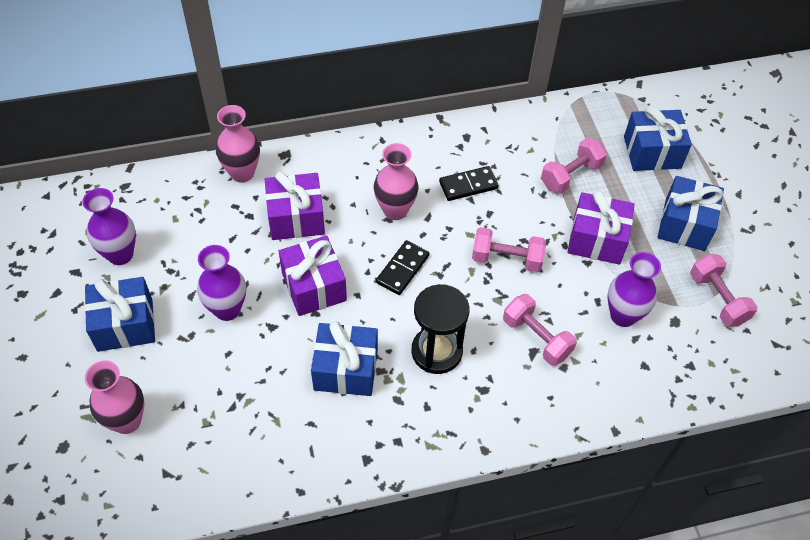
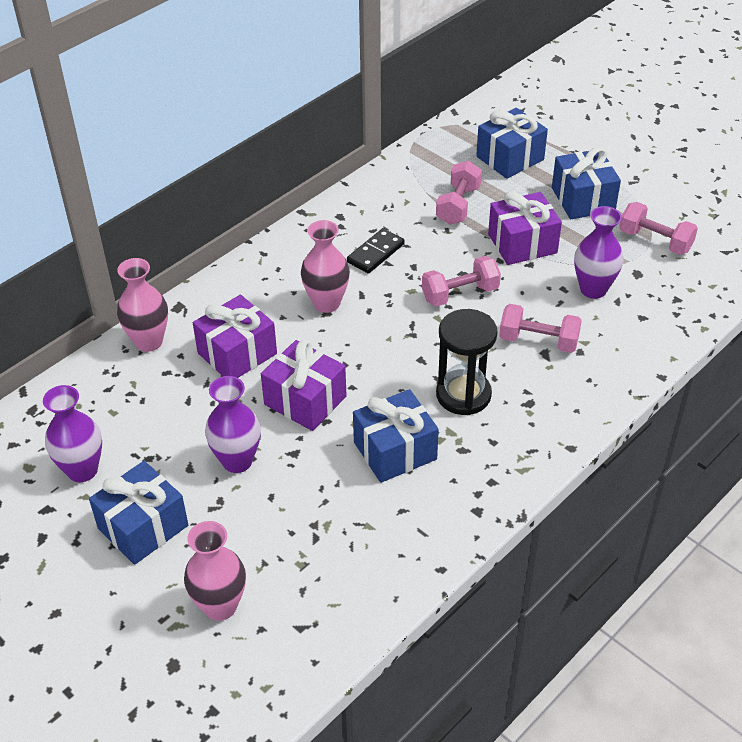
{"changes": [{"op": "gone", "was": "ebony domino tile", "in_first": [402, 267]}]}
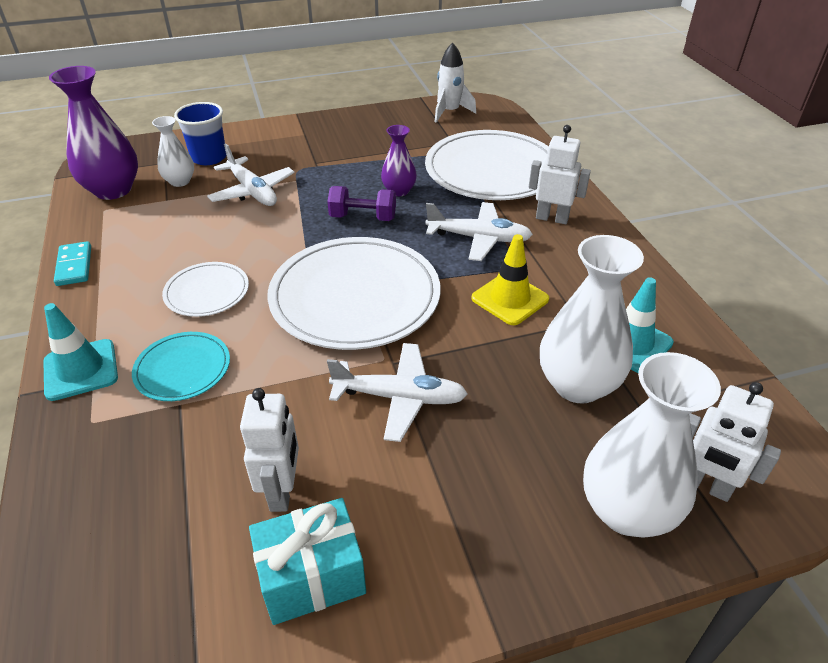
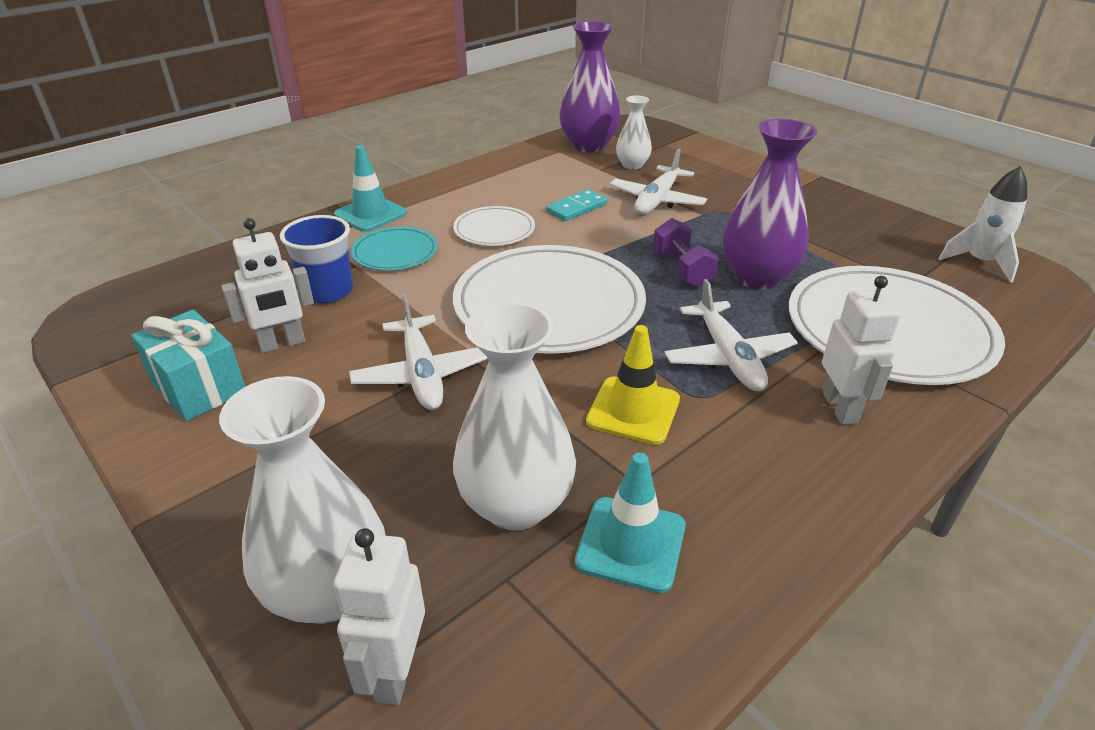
{"changes": [{"op": "shifted", "was": "teal domino tile", "in_first": [72, 263], "in_second": [576, 205]}, {"op": "shifted", "was": "blue tumbler", "in_first": [200, 133], "in_second": [316, 259]}, {"op": "scaled", "was": "royal purple tall vase", "in_first": [399, 160], "in_second": [769, 204], "ratio": 1.79}]}
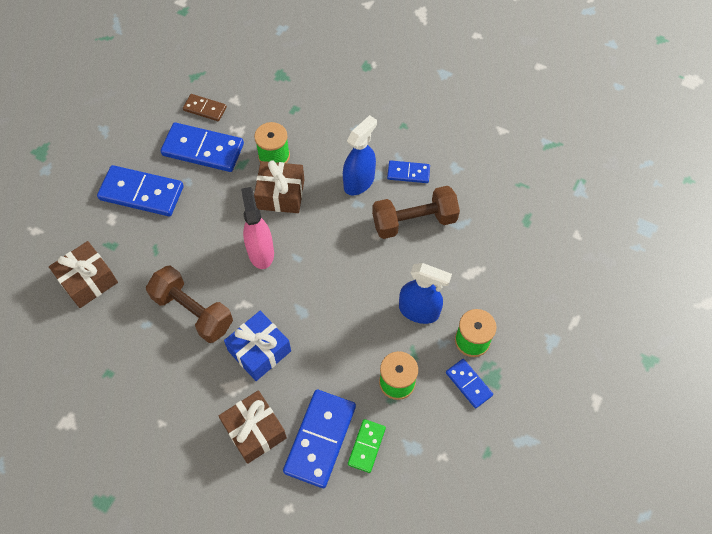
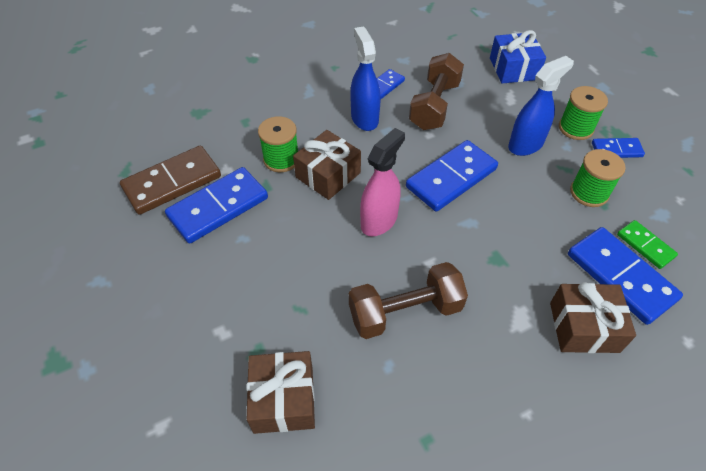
{"changes": [{"op": "shifted", "was": "blue domino tile", "in_first": [140, 190], "in_second": [452, 176]}, {"op": "shifted", "was": "blue gift", "in_first": [257, 346], "in_second": [518, 56]}, {"op": "rotated", "was": "pink sprayer", "in_first": [257, 228], "in_second": [382, 182], "clockwise": 105}, {"op": "scaled", "was": "dark brown domino tile", "in_first": [205, 107], "in_second": [170, 180], "ratio": 1.84}]}
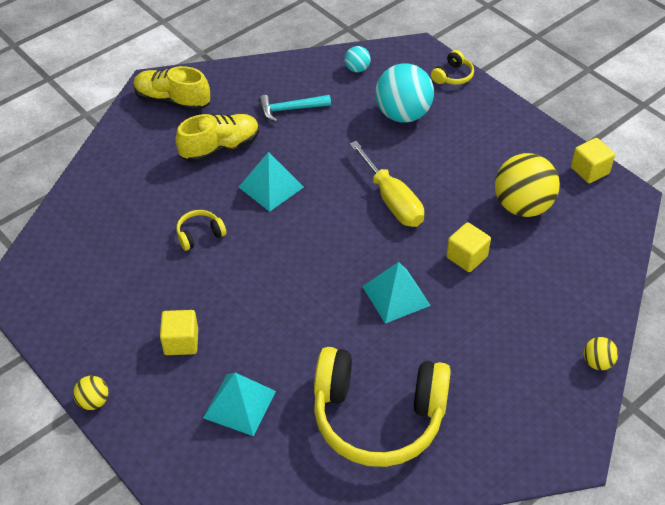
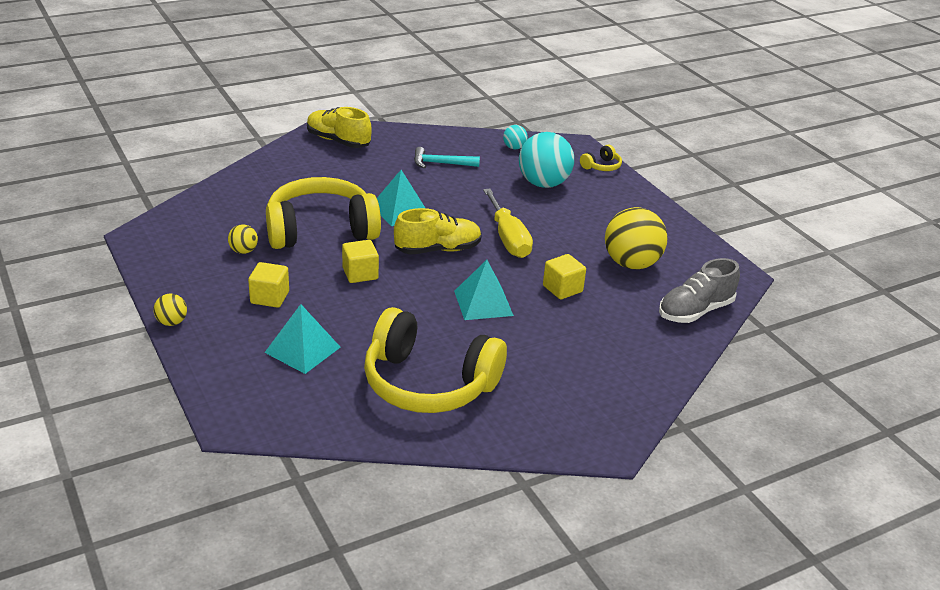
{"changes": [{"op": "new", "now": "ash-grey lace-up shoe", "in_second": [699, 290]}, {"op": "shifted", "was": "bright yellow lace-up shoe", "in_first": [217, 138], "in_second": [438, 231]}, {"op": "shifted", "was": "bright yellow solid cube", "in_first": [593, 160], "in_second": [360, 261]}, {"op": "shifted", "was": "bright yellow play ball", "in_first": [601, 353], "in_second": [243, 239]}, {"op": "scaled", "was": "bright yellow over-ear headphones", "in_first": [201, 230], "in_second": [323, 213], "ratio": 2.5}]}
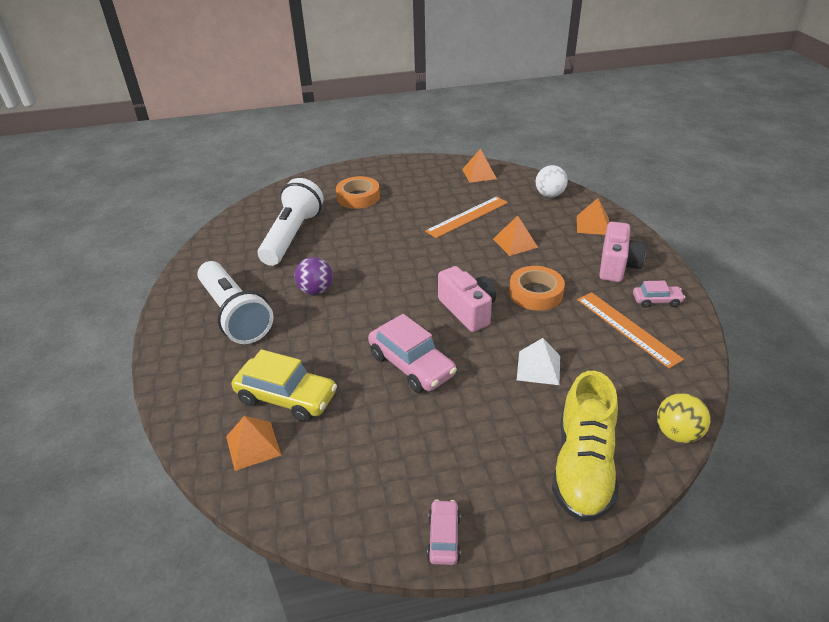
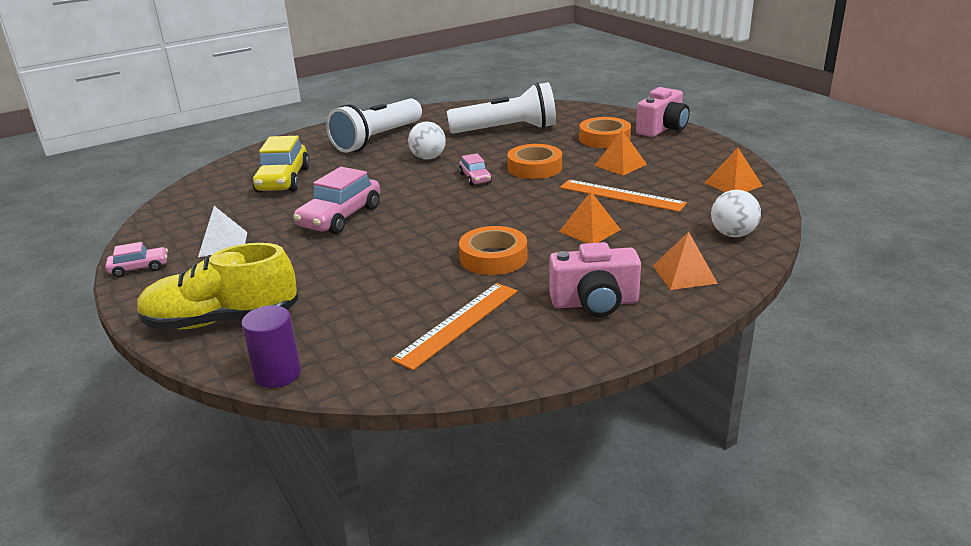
{"changes": [{"op": "new", "now": "bright orange roll of tape", "in_second": [534, 161]}, {"op": "shifted", "was": "bright orange pyramid shape", "in_first": [253, 443], "in_second": [620, 153]}, {"op": "shifted", "was": "pink photo camera", "in_first": [467, 299], "in_second": [663, 112]}, {"op": "shifted", "was": "pure white pyramid shape", "in_first": [538, 361], "in_second": [222, 231]}, {"op": "shifted", "was": "pink car", "in_first": [659, 294], "in_second": [475, 169]}, {"op": "swapped", "was": "bright yellow play ball", "now": "royal purple cylinder", "in_first": [683, 418], "in_second": [271, 346]}, {"op": "repainted", "was": "royal purple play ball", "now": "pure white play ball", "in_first": [313, 276], "in_second": [427, 140]}]}
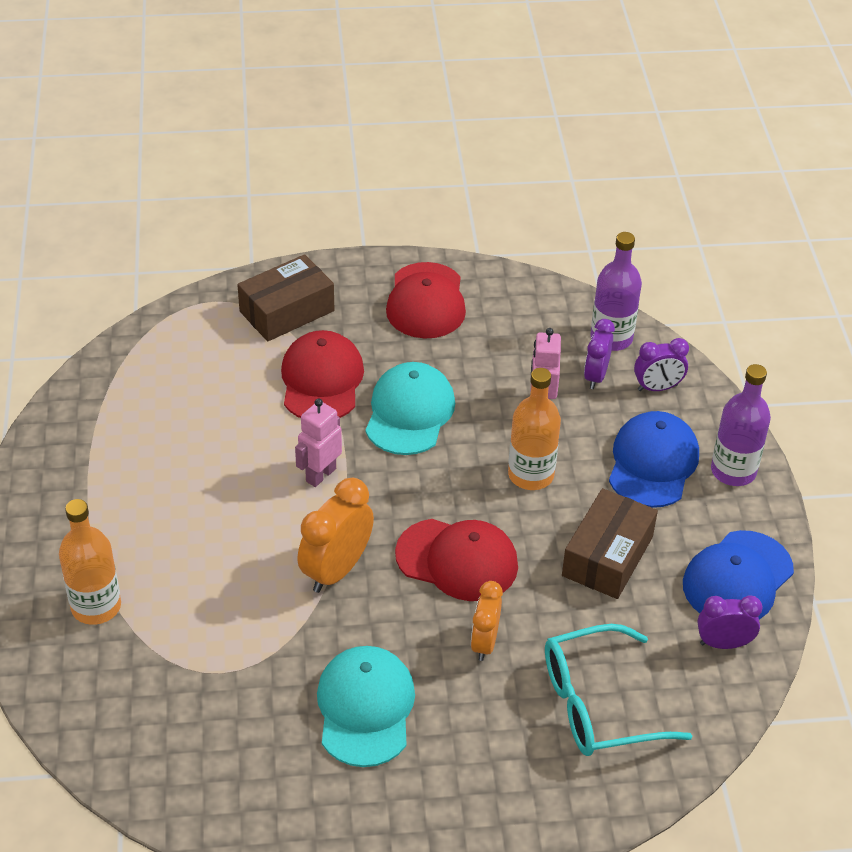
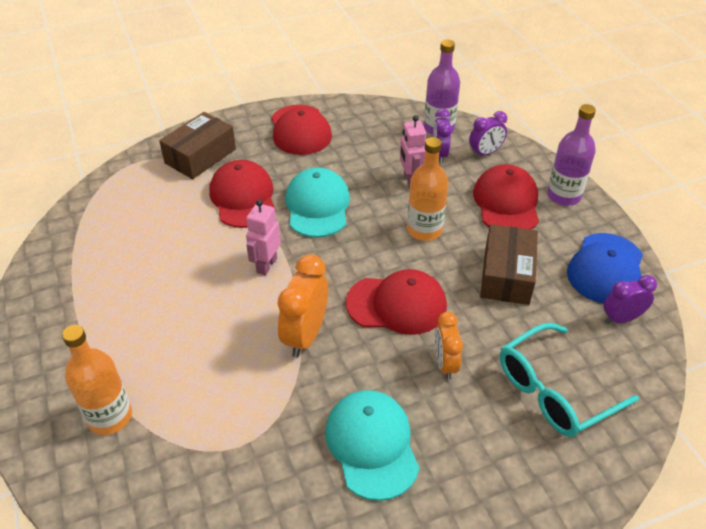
{"changes": [{"op": "repainted", "was": "blue cap", "now": "red cap", "in_first": [654, 459], "in_second": [506, 197]}]}
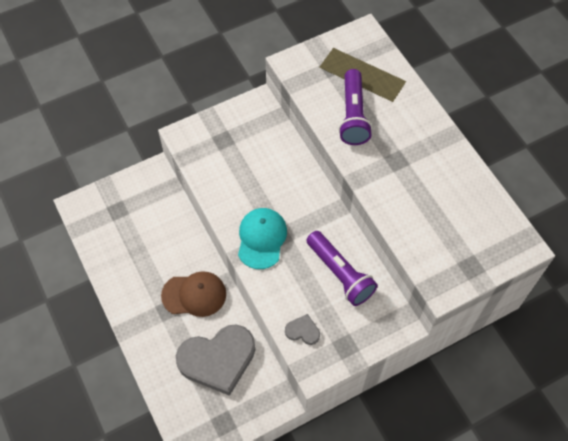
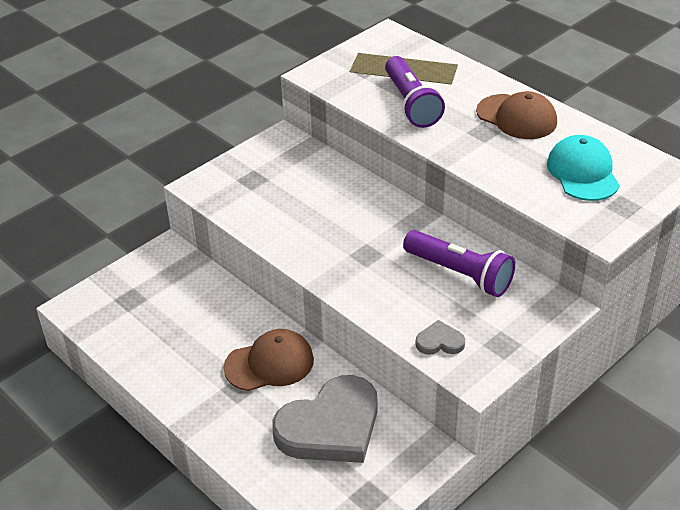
{"changes": [{"op": "new", "now": "dark brown cap", "in_second": [516, 115]}, {"op": "shifted", "was": "teal cap", "in_first": [262, 238], "in_second": [583, 168]}]}
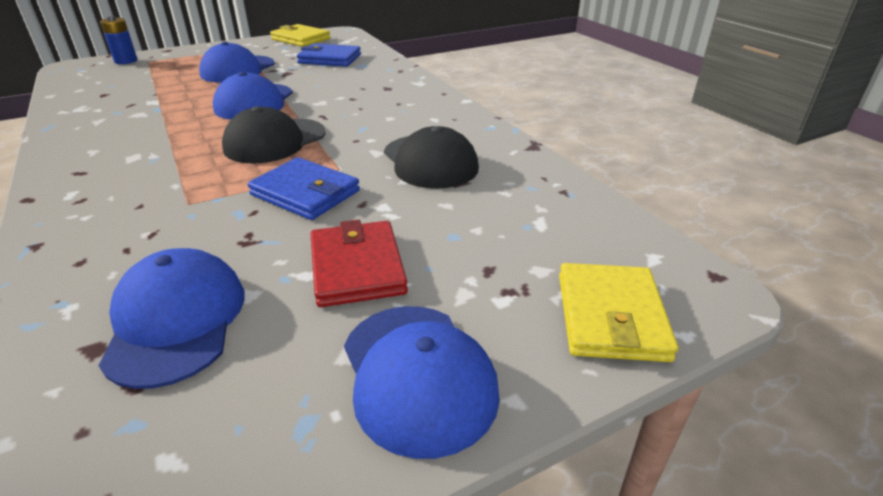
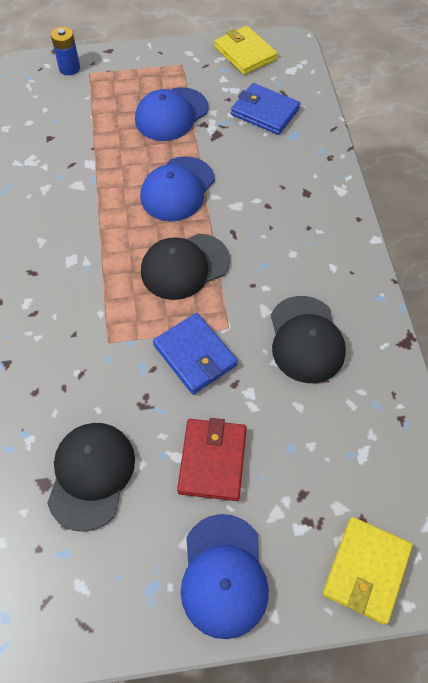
{"changes": [{"op": "repainted", "was": "blue cap", "now": "ebony cap", "in_first": [171, 318], "in_second": [91, 477]}]}
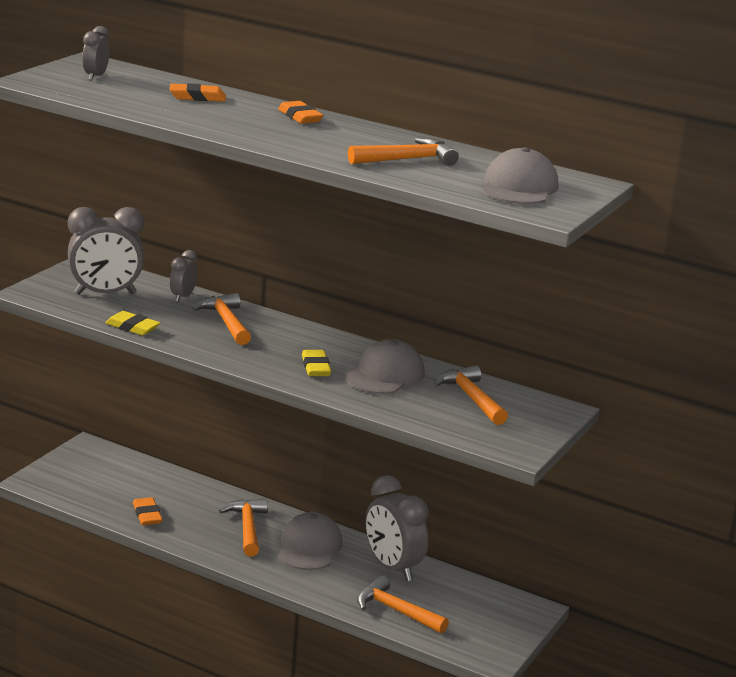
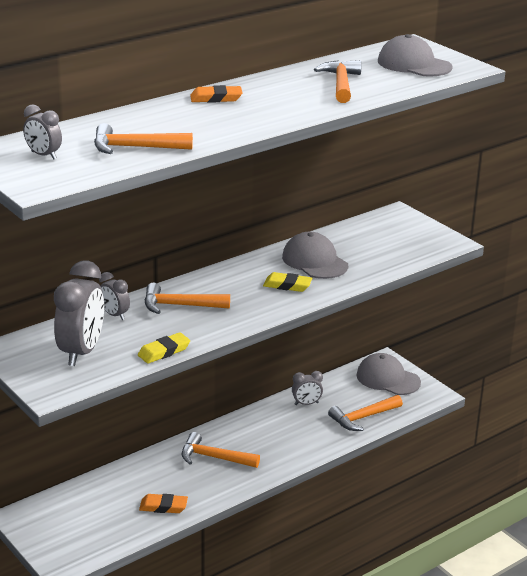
{"changes": [{"op": "gone", "was": "bright orange pencil eraser", "in_first": [197, 92]}, {"op": "shifted", "was": "ash-grey cap", "in_first": [310, 541], "in_second": [388, 374]}, {"op": "shifted", "was": "bright orange carpenter's hammer", "in_first": [471, 395], "in_second": [143, 138]}, {"op": "scaled", "was": "ash-grey alarm clock", "in_first": [397, 528], "in_second": [307, 388], "ratio": 0.51}]}
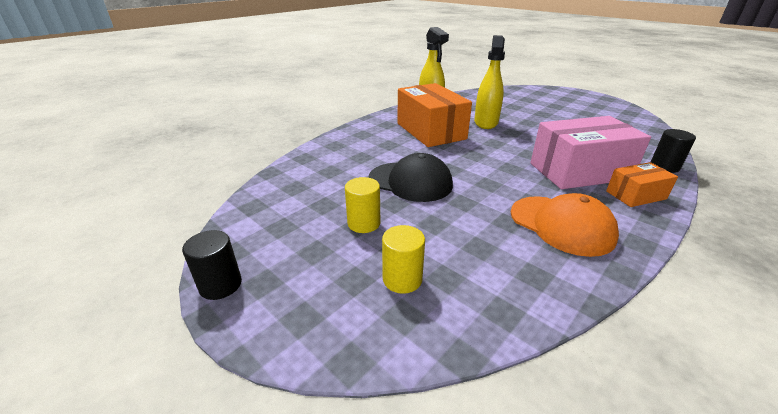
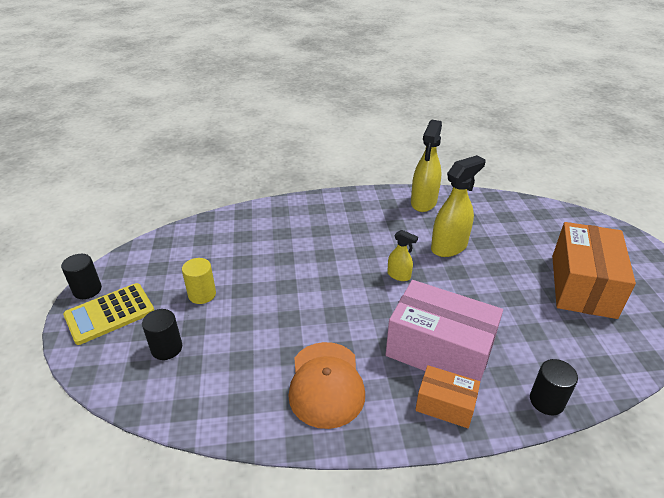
{"changes": [{"op": "gone", "was": "ebony cap", "in_first": [410, 177]}, {"op": "new", "now": "bright yellow pocket calculator", "in_second": [108, 314]}, {"op": "new", "now": "bright yellow sprayer", "in_second": [402, 255]}, {"op": "shifted", "was": "bright orange parcel", "in_first": [434, 115], "in_second": [594, 270]}, {"op": "repainted", "was": "bright yellow cylinder", "now": "ebony cylinder", "in_first": [403, 259], "in_second": [162, 334]}]}
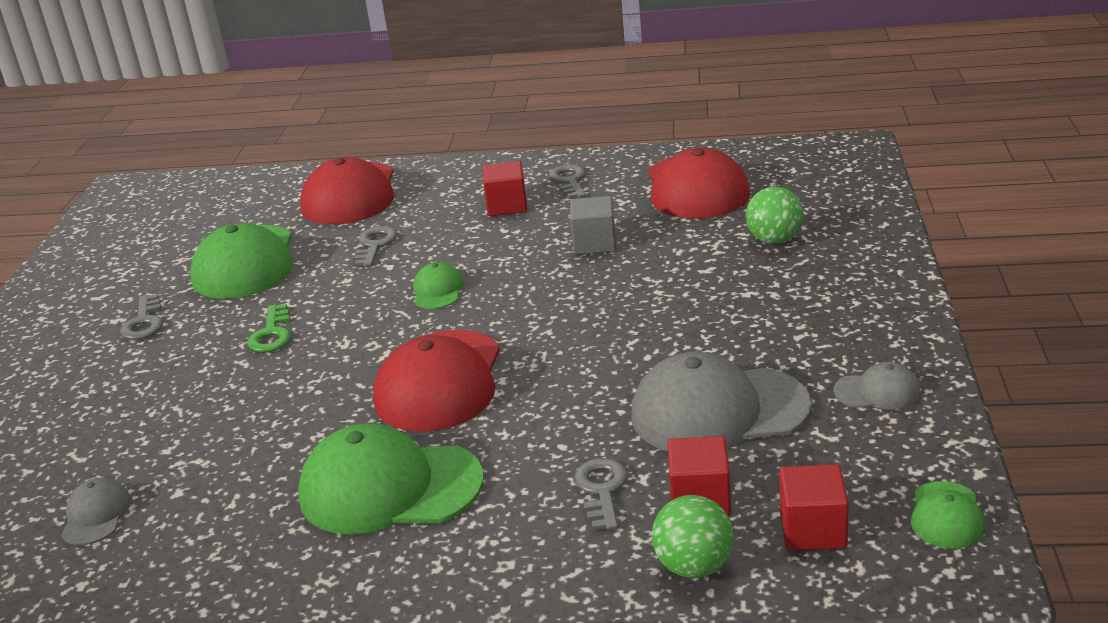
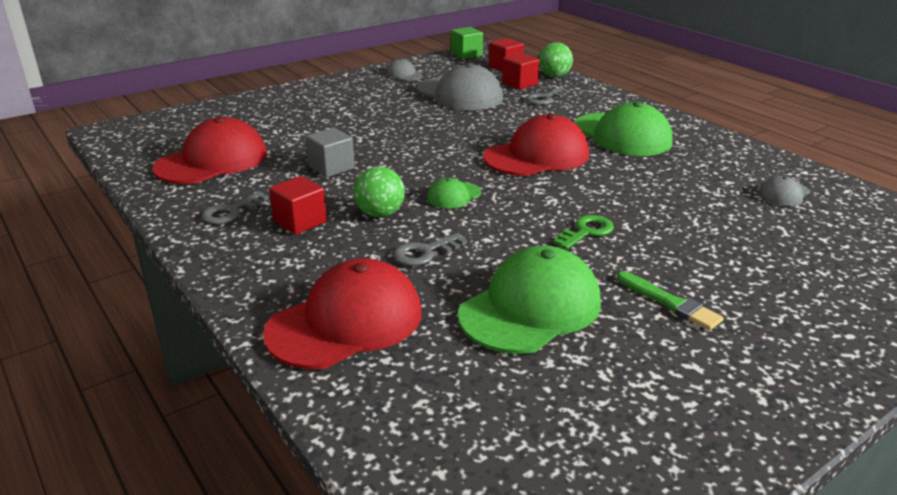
{"changes": [{"op": "shifted", "was": "leaf-green play ball", "in_first": [775, 215], "in_second": [379, 192]}, {"op": "swapped", "was": "ash-grey door key", "now": "leaf-green paintbrush", "in_first": [141, 317], "in_second": [670, 301]}, {"op": "swapped", "was": "leaf-green cap", "now": "leaf-green solid cube", "in_first": [948, 515], "in_second": [467, 43]}]}
